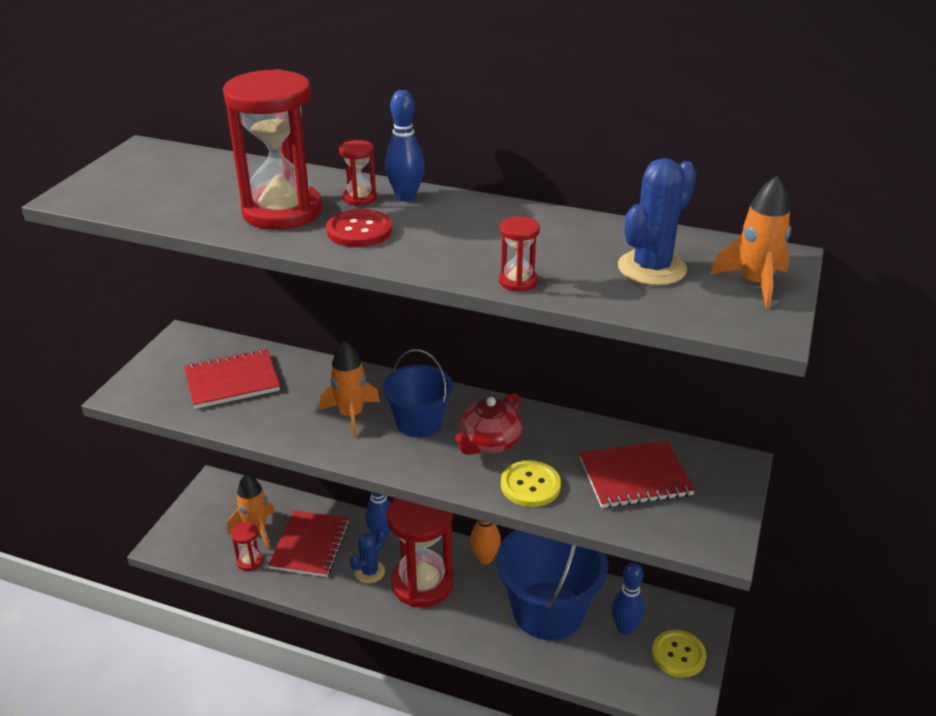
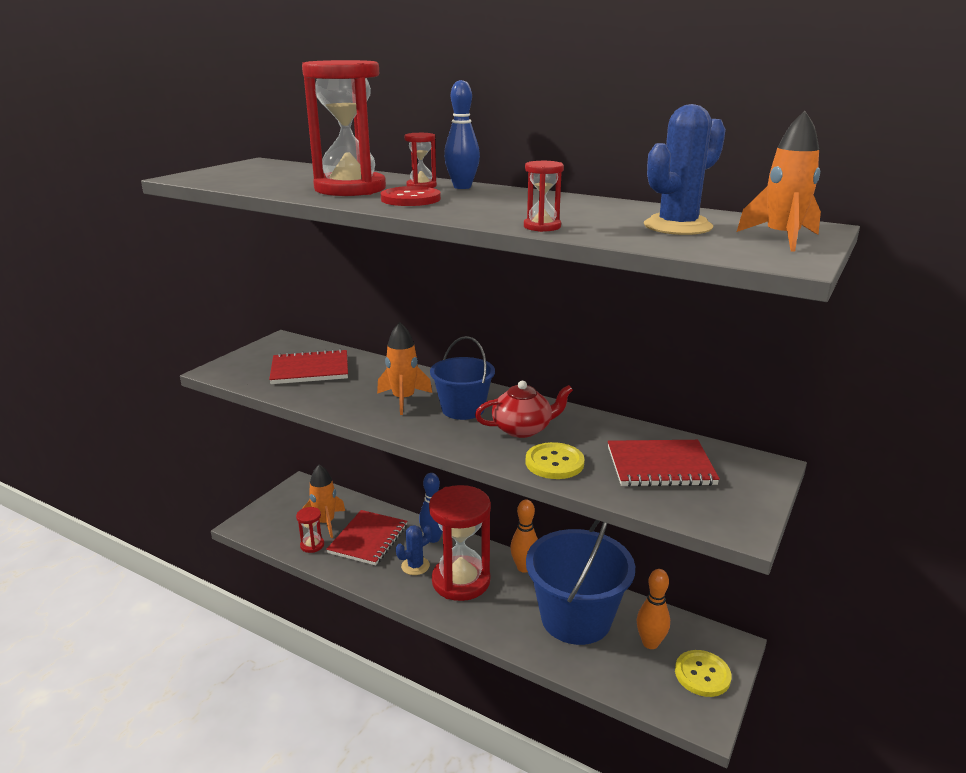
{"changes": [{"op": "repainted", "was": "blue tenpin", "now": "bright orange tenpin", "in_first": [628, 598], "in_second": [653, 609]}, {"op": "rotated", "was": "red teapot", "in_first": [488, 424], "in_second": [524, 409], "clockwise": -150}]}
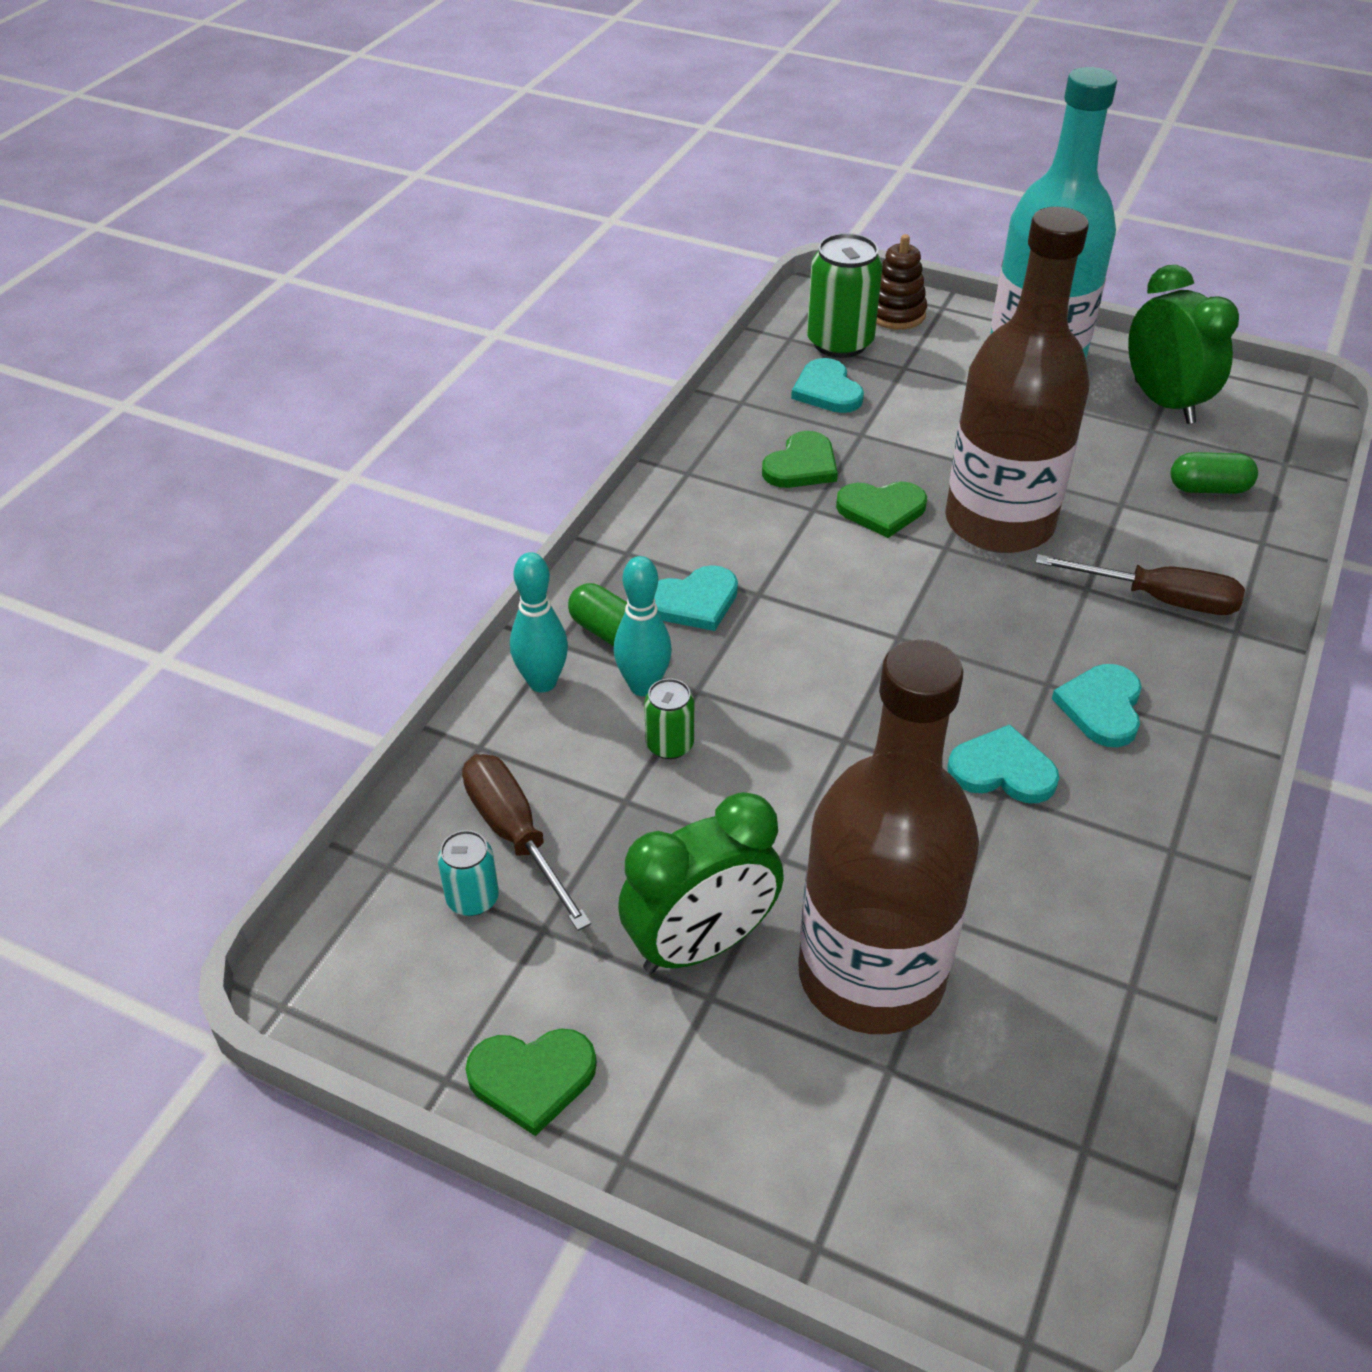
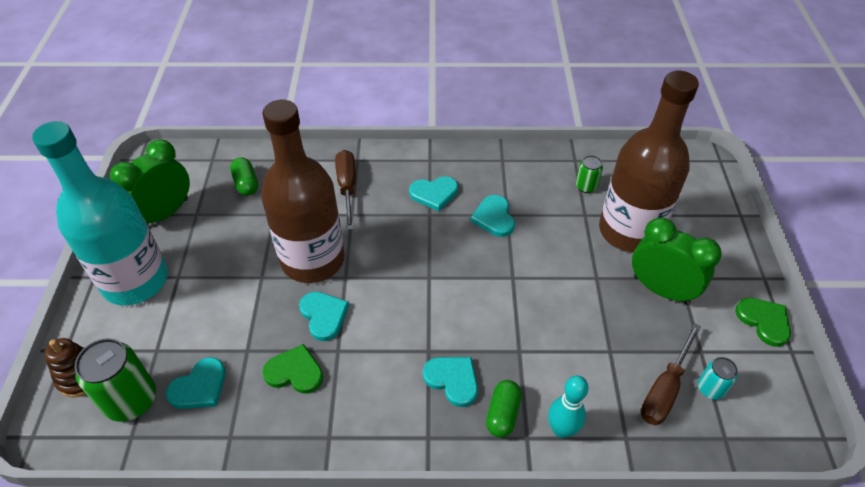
{"changes": [{"op": "gone", "was": "teal tenpin", "in_first": [643, 626]}, {"op": "shifted", "was": "leaf-green can", "in_first": [669, 718], "in_second": [589, 174]}, {"op": "repainted", "was": "leaf-green heart", "now": "teal heart", "in_first": [881, 509], "in_second": [324, 316]}]}
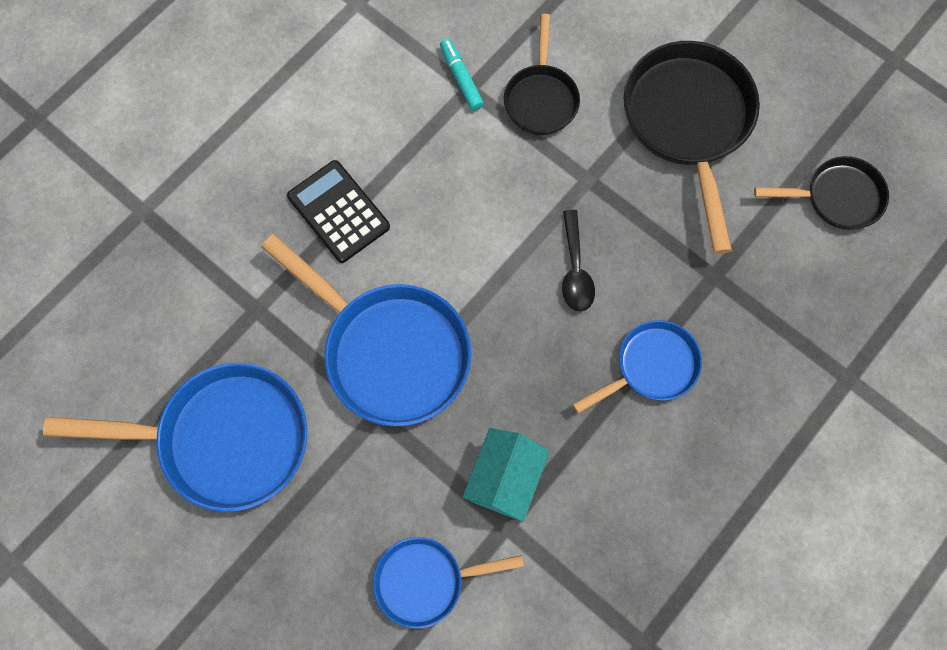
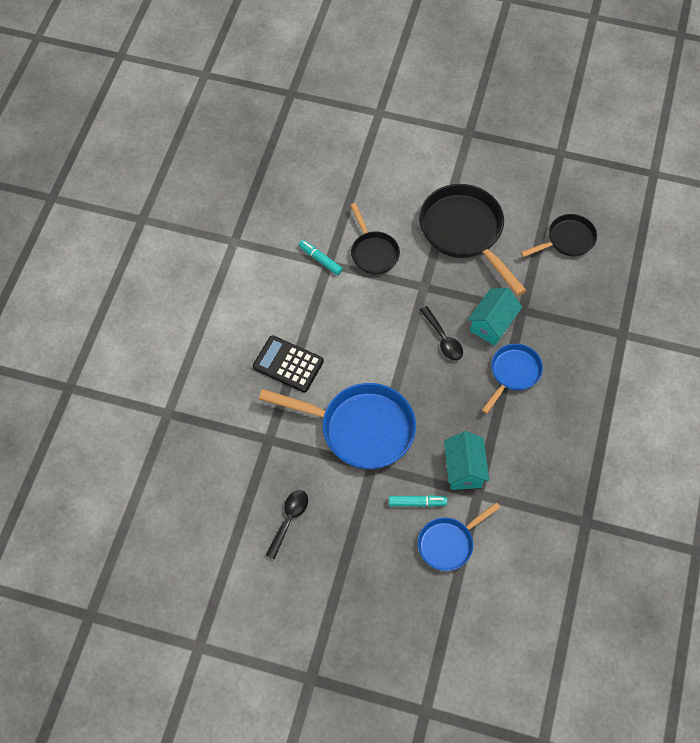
{"changes": [{"op": "new", "now": "teal felt pen", "in_second": [418, 501]}, {"op": "new", "now": "teal house", "in_second": [495, 317]}, {"op": "swapped", "was": "blue skillet", "now": "ebony tablespoon", "in_first": [175, 437], "in_second": [287, 524]}]}
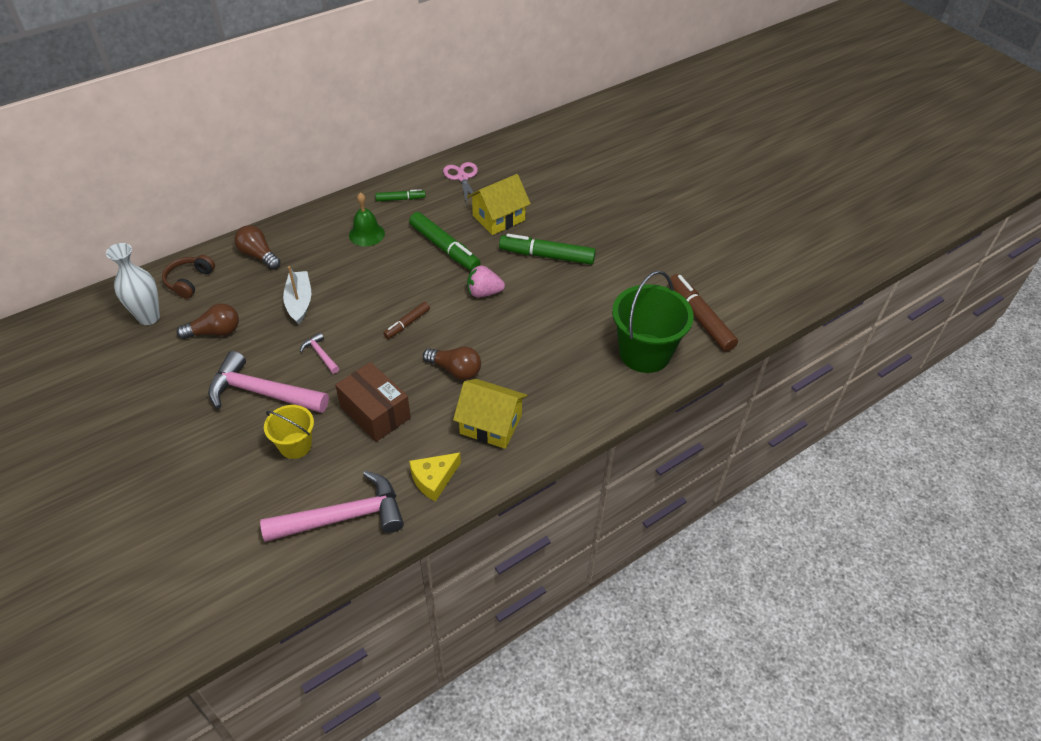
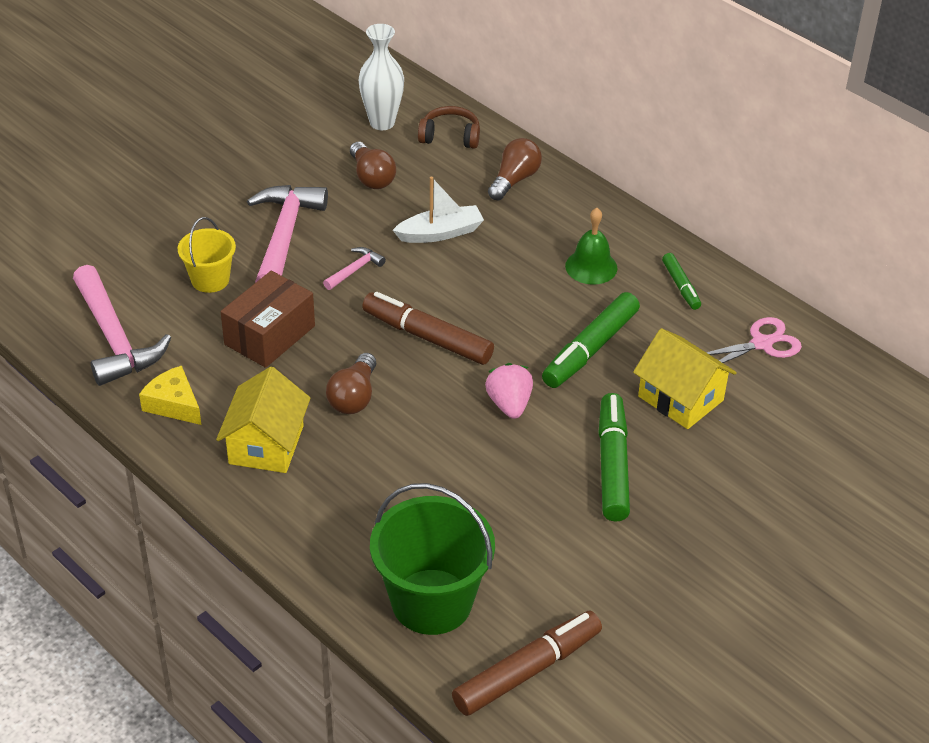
{"changes": [{"op": "scaled", "was": "dark brown felt pen", "in_first": [407, 320], "in_second": [428, 328], "ratio": 1.82}]}
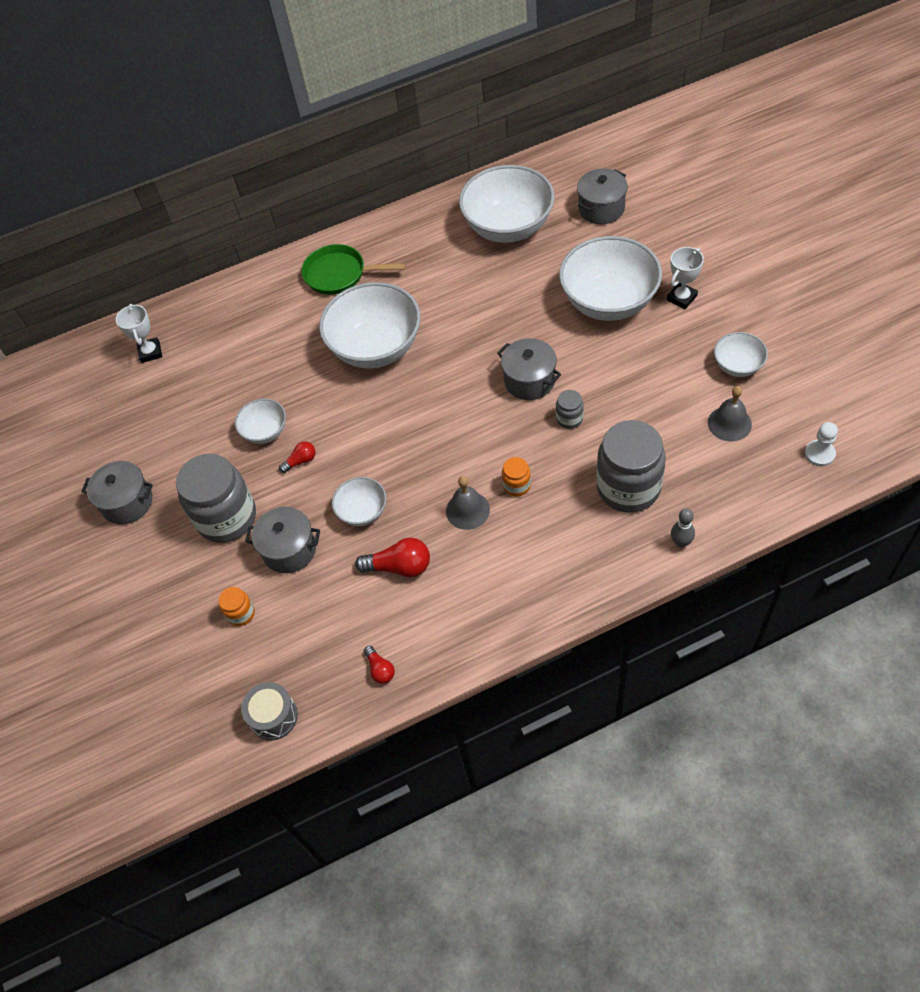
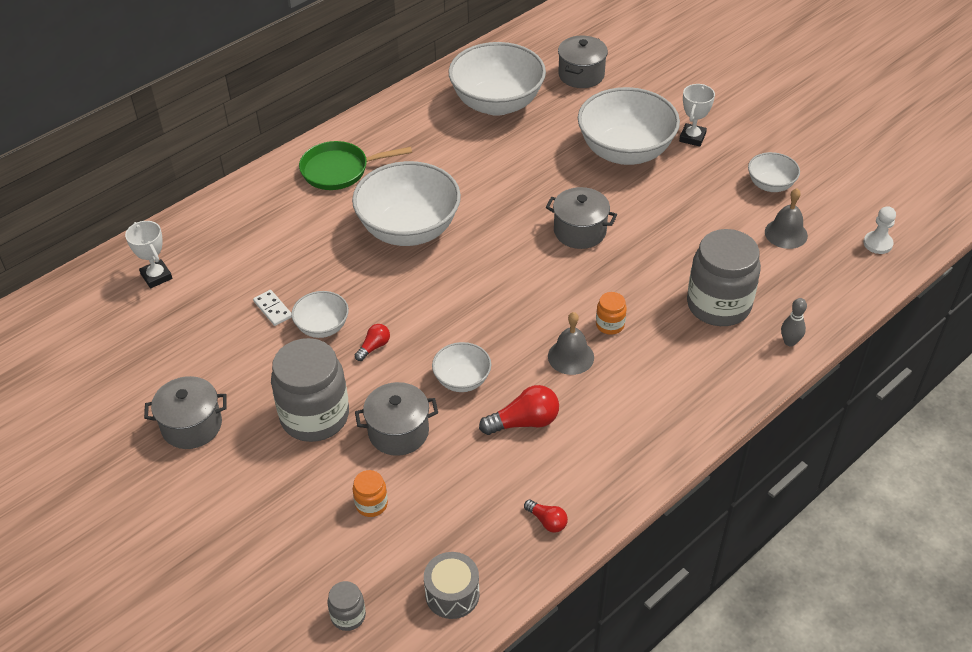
{"changes": [{"op": "new", "now": "pure white domino tile", "in_second": [272, 308]}, {"op": "shifted", "was": "ash-grey preserve jar", "in_first": [570, 409], "in_second": [346, 606]}]}
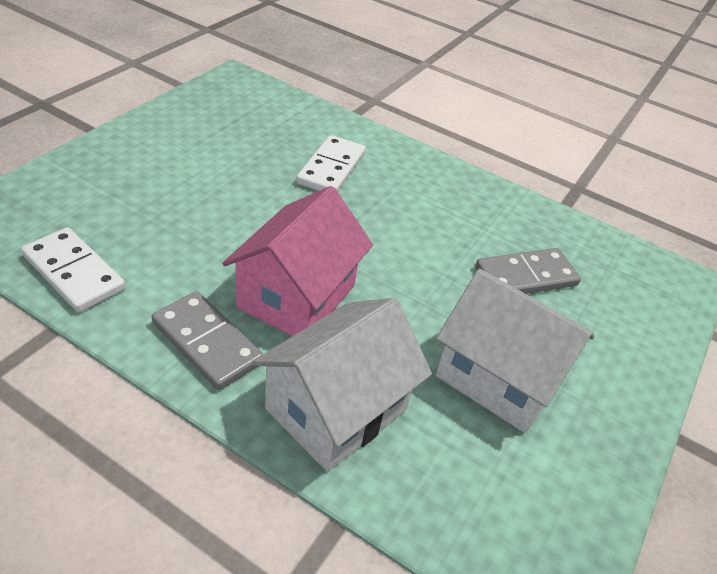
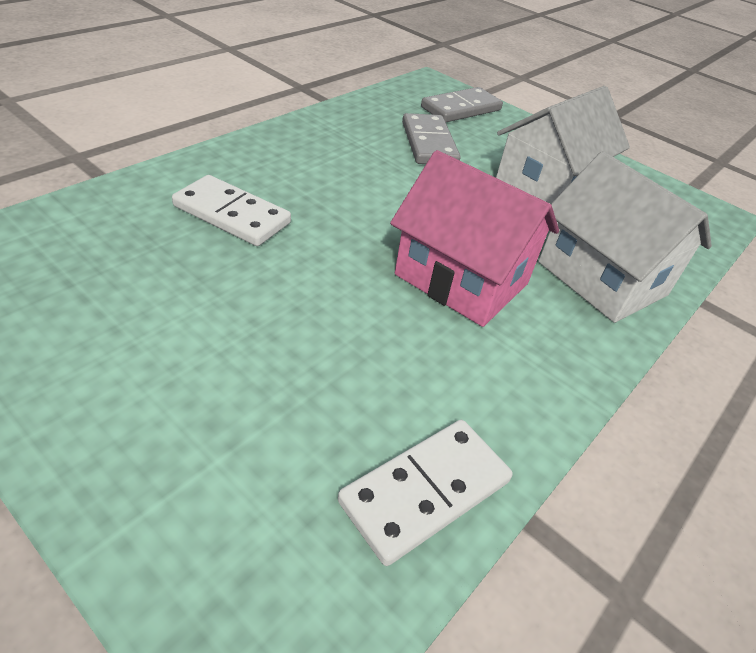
{"changes": [{"op": "shifted", "was": "ash-grey domino tile", "in_first": [207, 340], "in_second": [462, 104]}]}
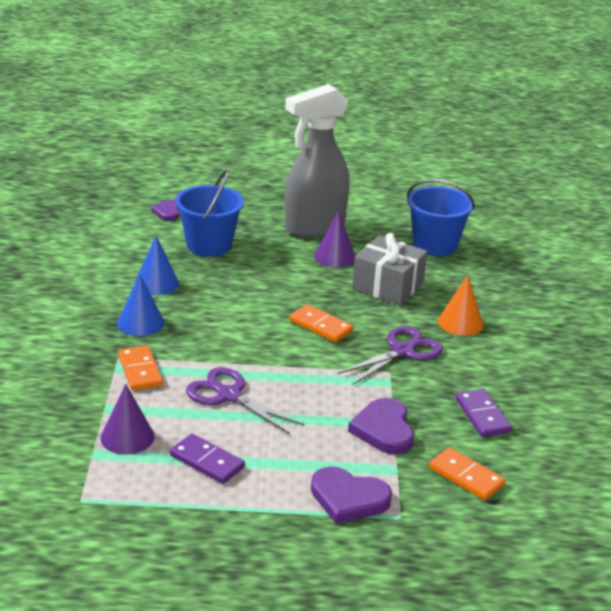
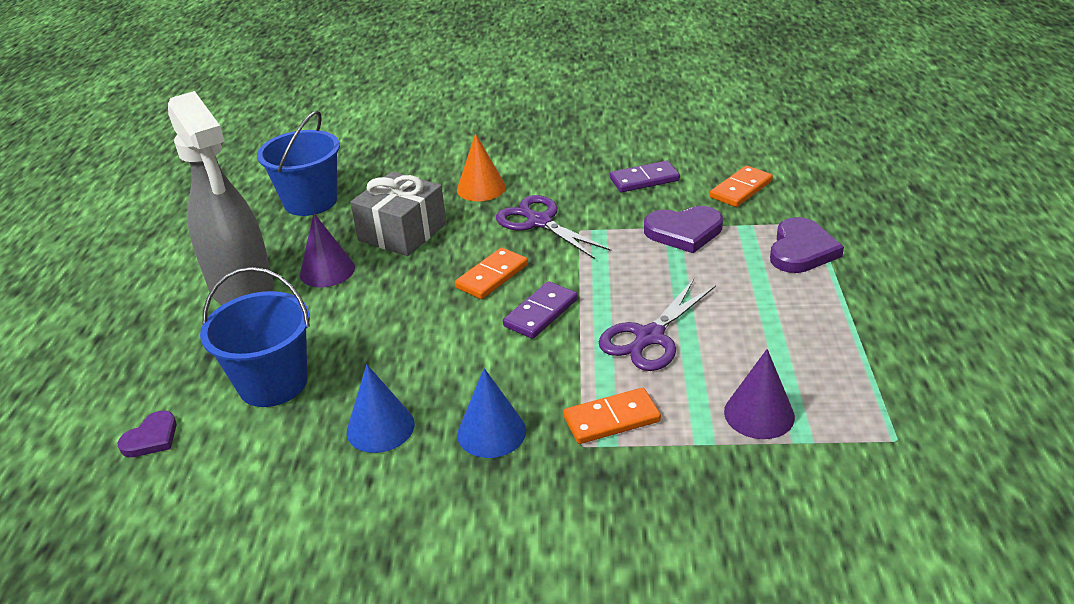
{"changes": [{"op": "shifted", "was": "royal purple domino tile", "in_first": [207, 459], "in_second": [540, 310]}, {"op": "rotated", "was": "royal purple heart", "in_first": [165, 210], "in_second": [147, 434], "clockwise": -60}]}
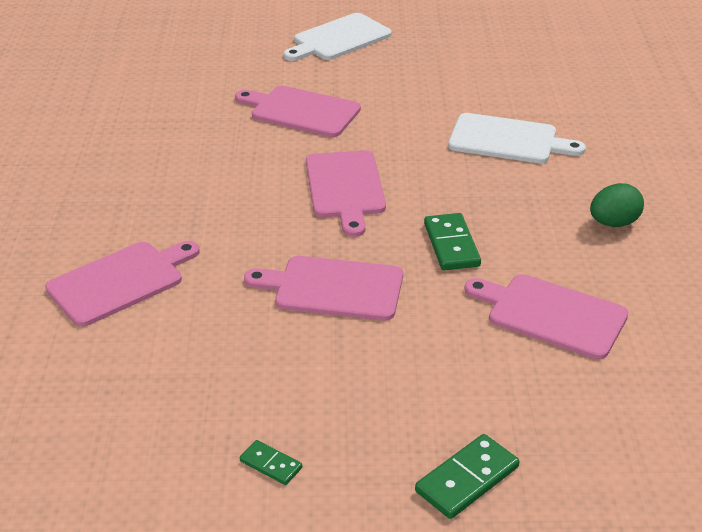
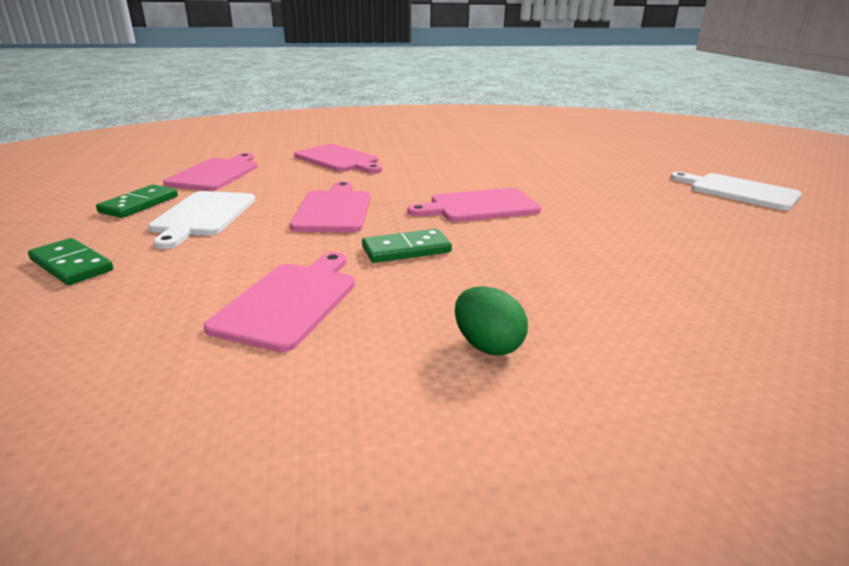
{"changes": [{"op": "shifted", "was": "pink chopping board", "in_first": [298, 111], "in_second": [210, 172]}, {"op": "shifted", "was": "pure white chopping board", "in_first": [517, 138], "in_second": [201, 220]}, {"op": "scaled", "was": "leaf-green domino tile", "in_first": [271, 462], "in_second": [137, 201], "ratio": 1.71}]}
